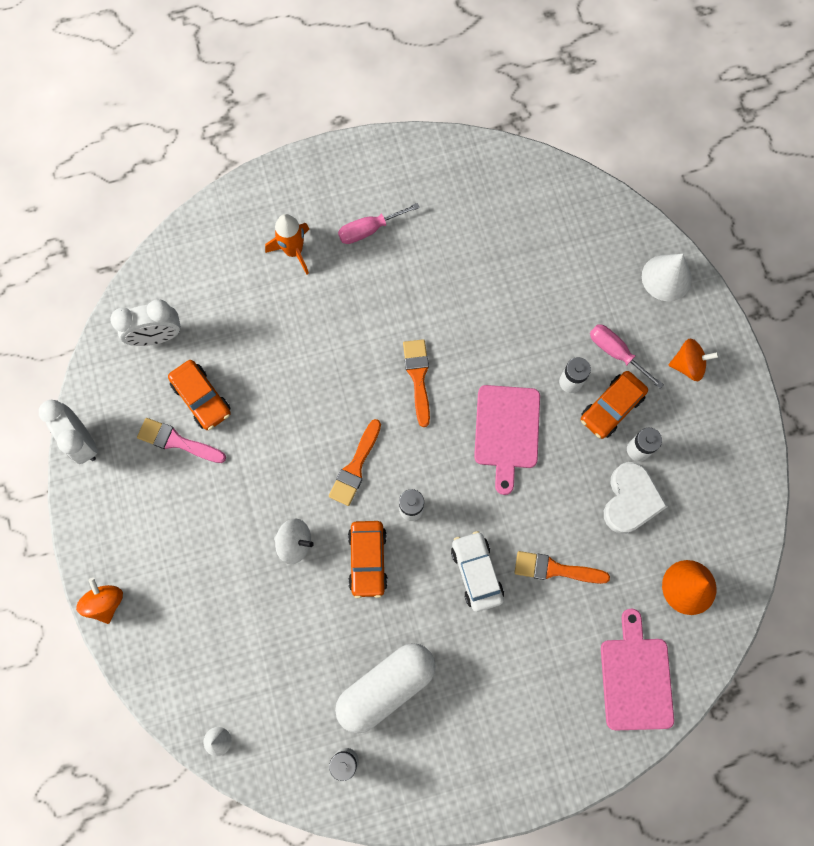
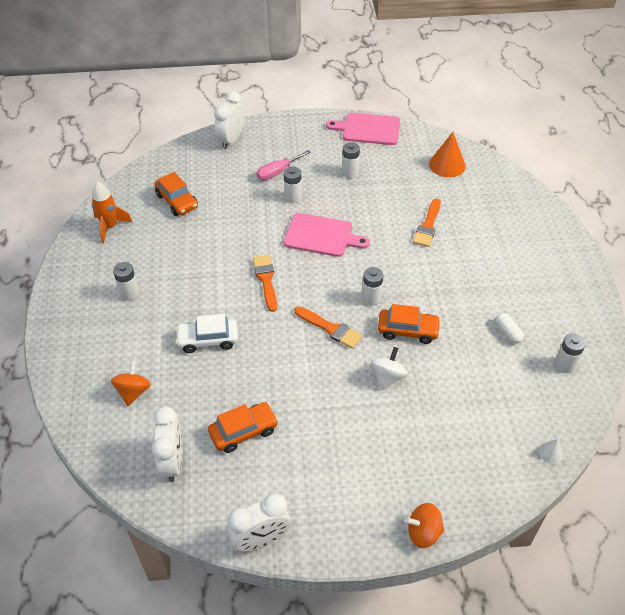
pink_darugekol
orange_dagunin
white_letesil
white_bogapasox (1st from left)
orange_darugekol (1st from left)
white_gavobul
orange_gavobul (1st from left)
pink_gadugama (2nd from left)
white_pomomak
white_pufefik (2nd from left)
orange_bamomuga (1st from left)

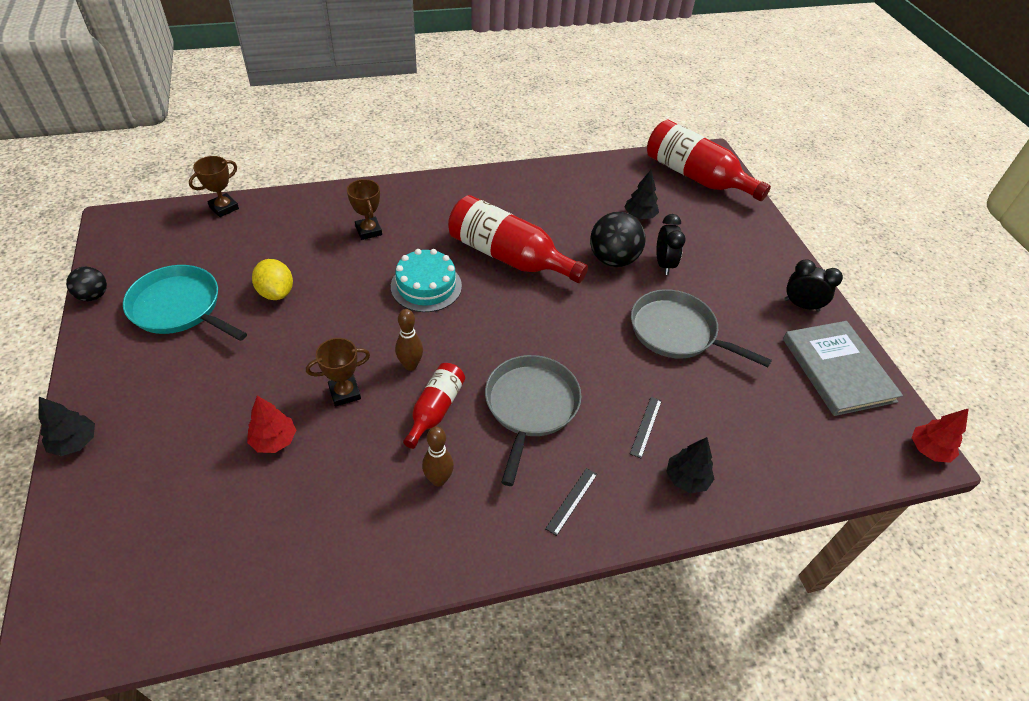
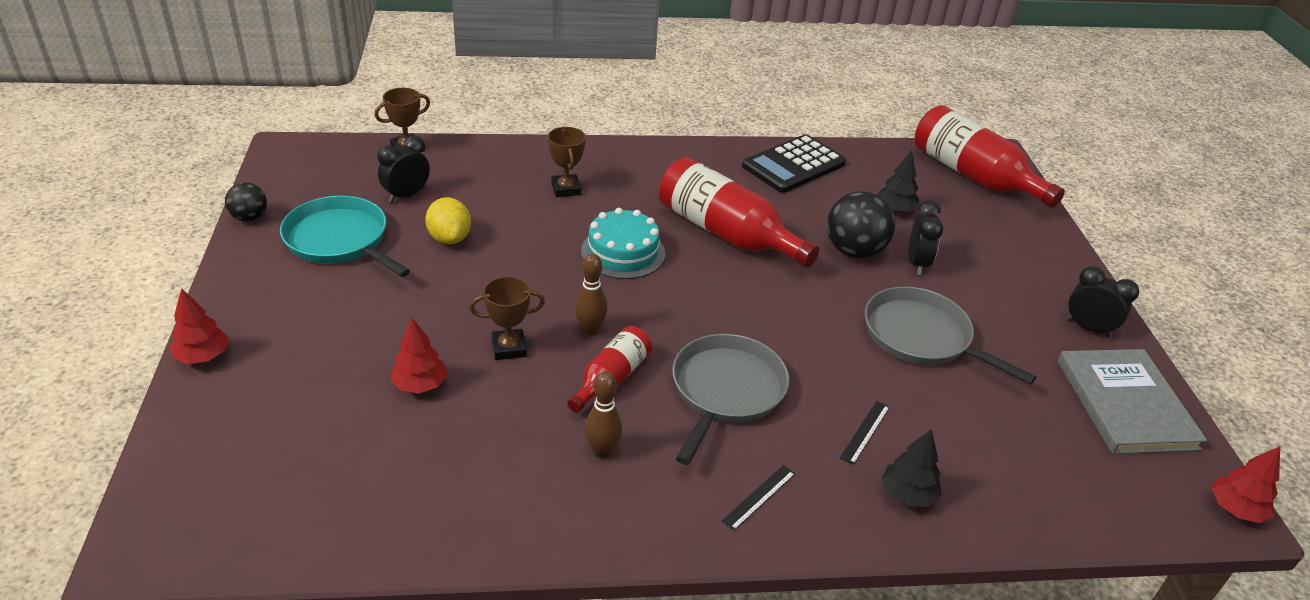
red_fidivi (1st from left)
black_pufefik (1st from left)
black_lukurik

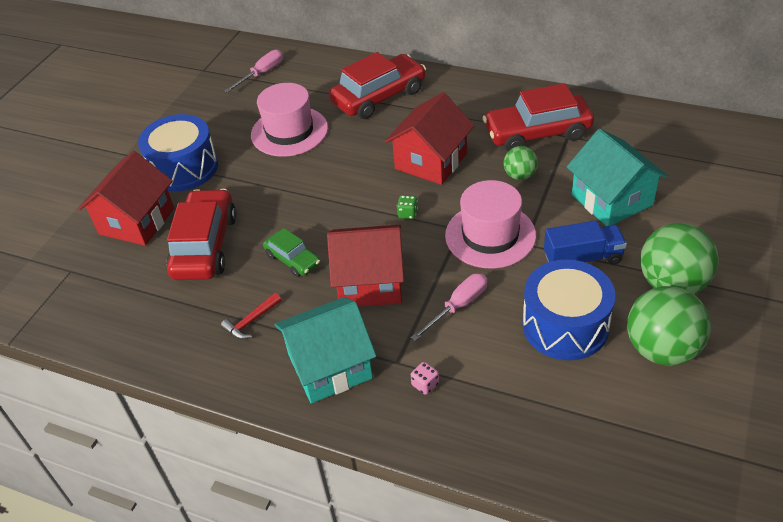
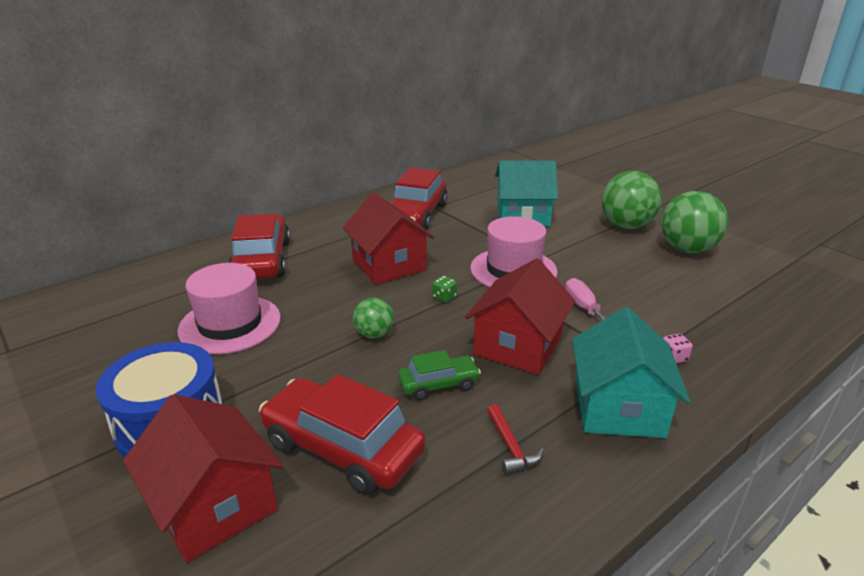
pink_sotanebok (1st from left in the first image)
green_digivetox (1st from left)
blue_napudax (2nd from left in the first image)
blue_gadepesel

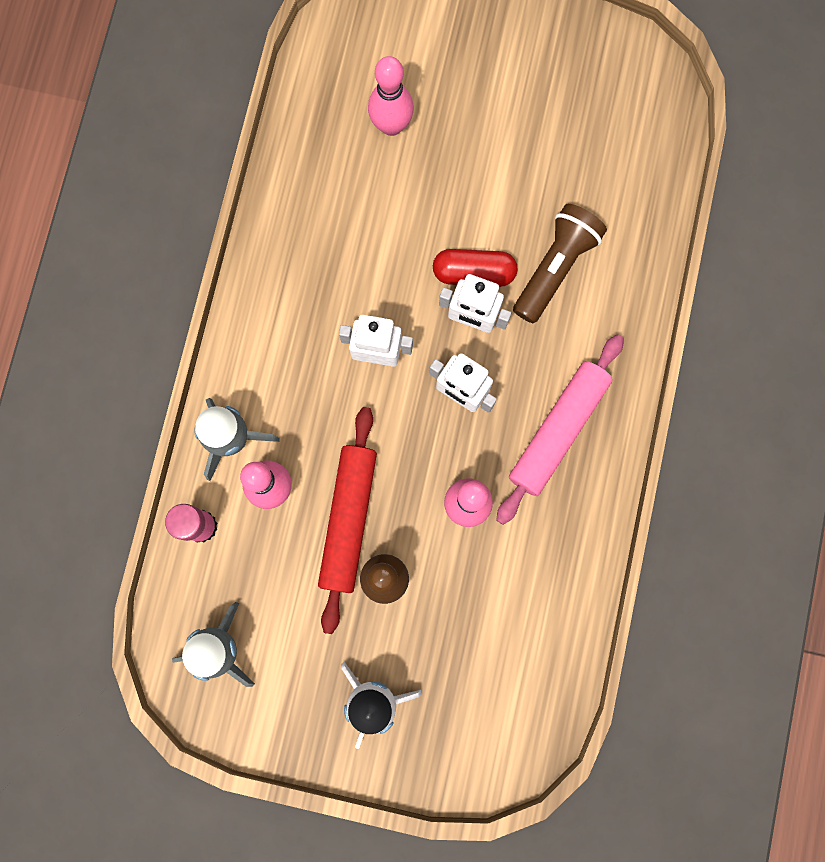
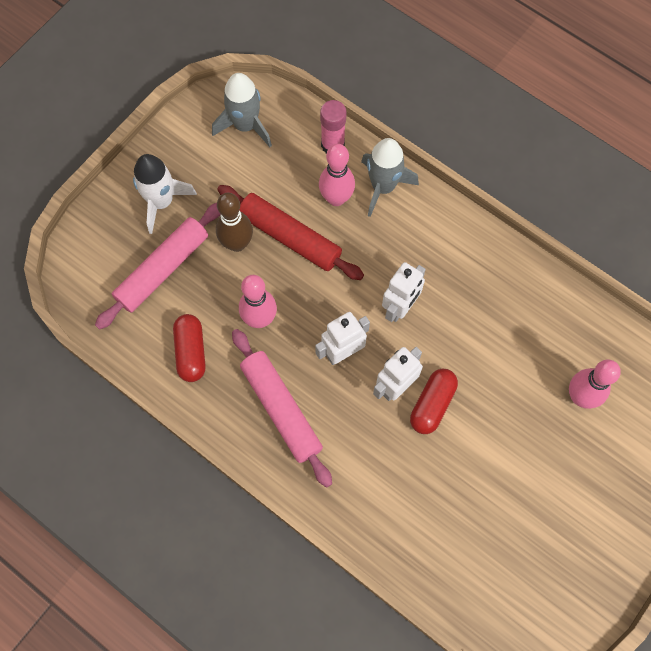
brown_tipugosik
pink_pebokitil (1st from left)
red_letesil (1st from left)

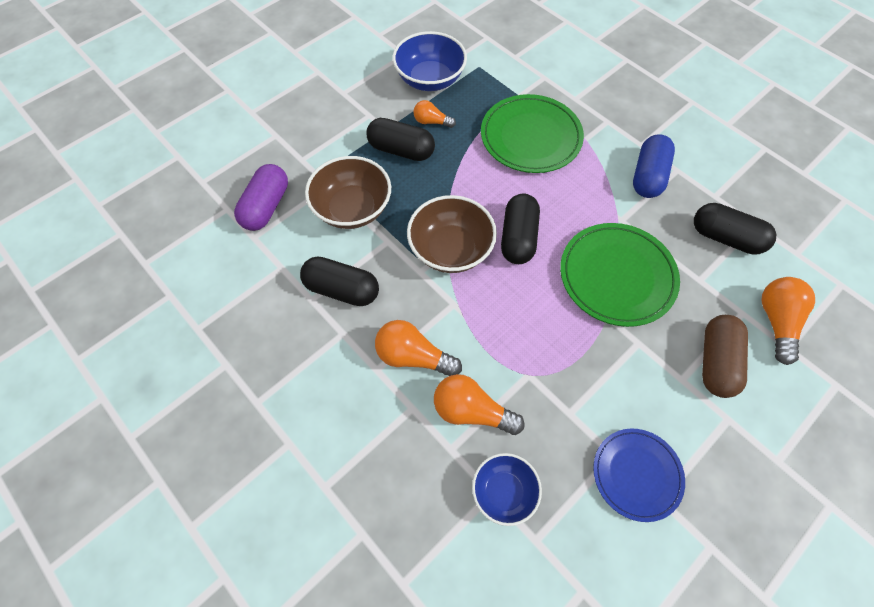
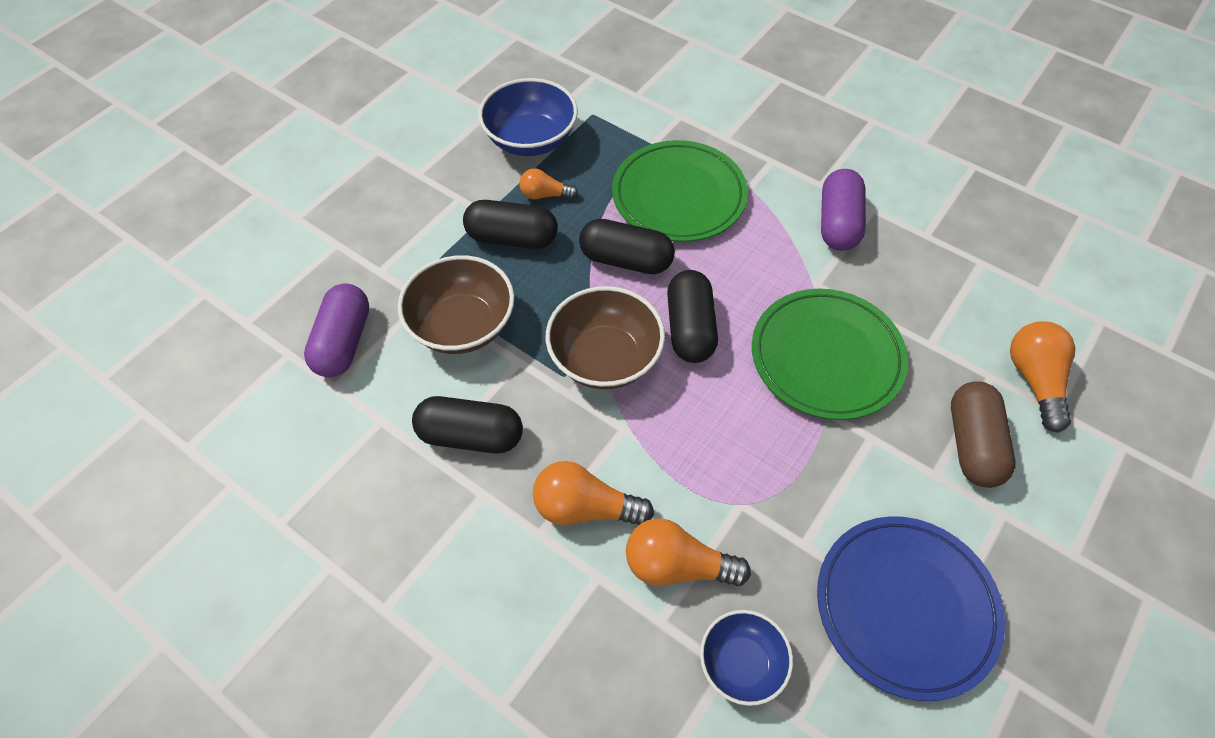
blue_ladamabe
purple_letesil (2nd from left)
black_letesil (3rd from left)

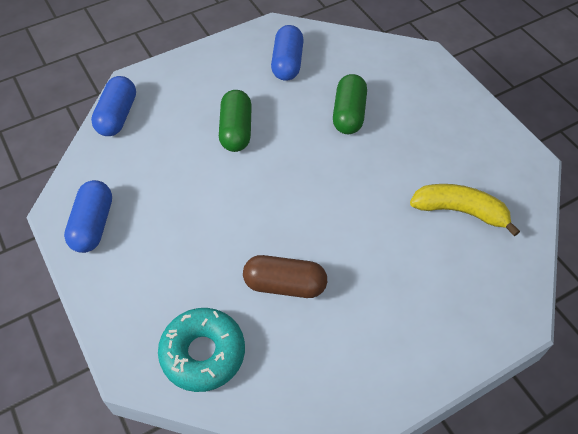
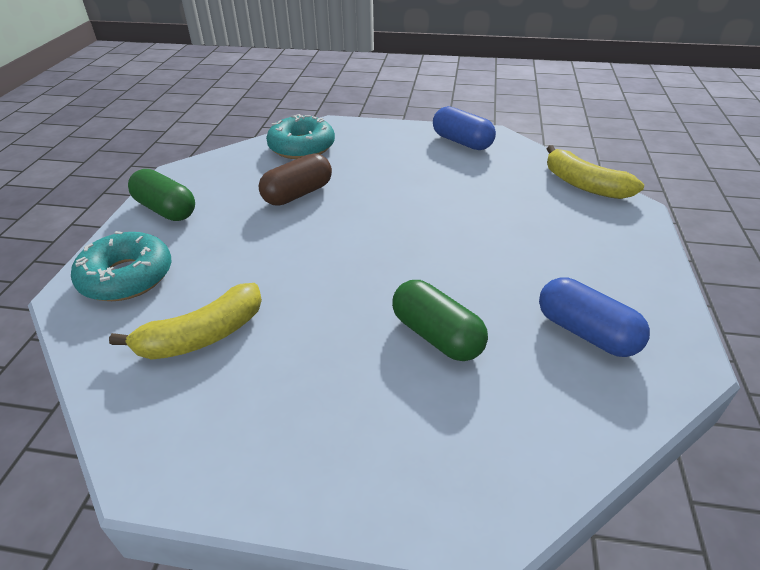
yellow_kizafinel (2nd from left)
green_letesil (1st from left)
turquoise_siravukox (1st from left)

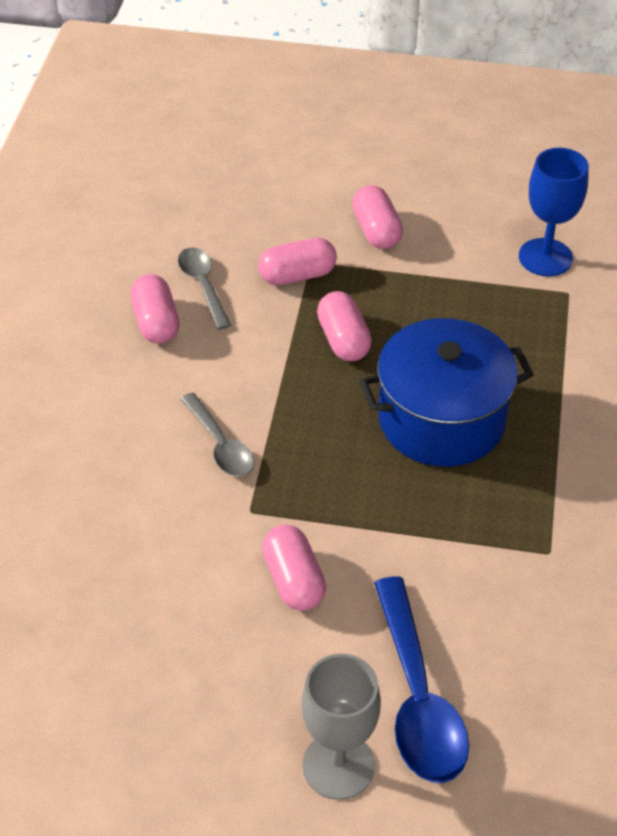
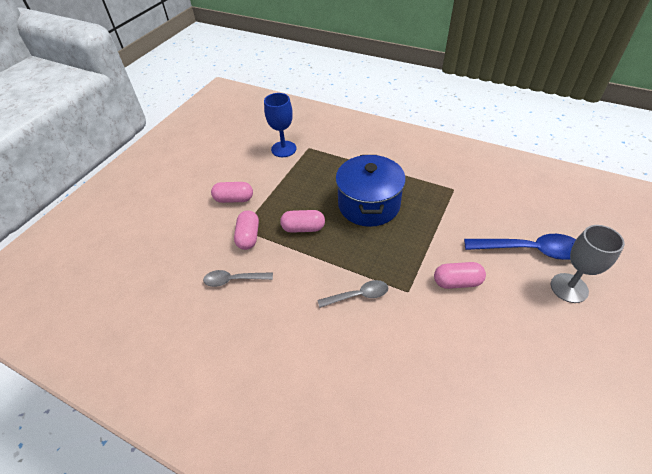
pink_letesil (1st from left in the first image)

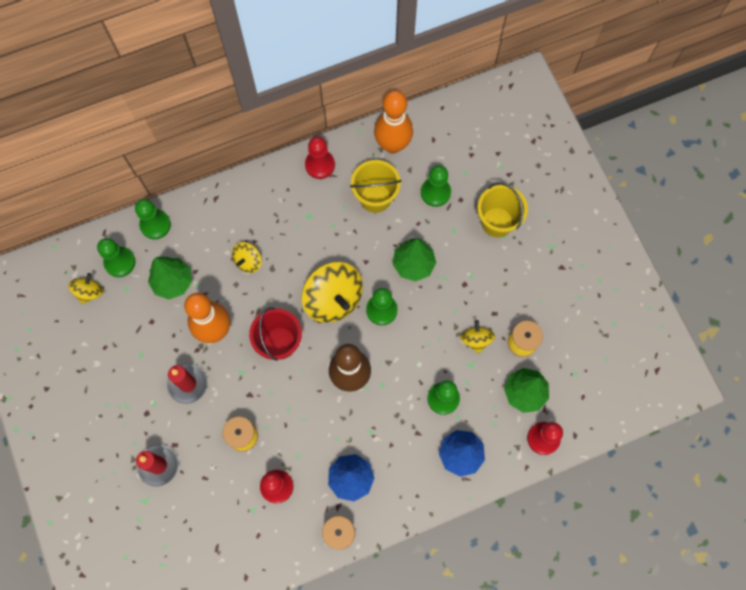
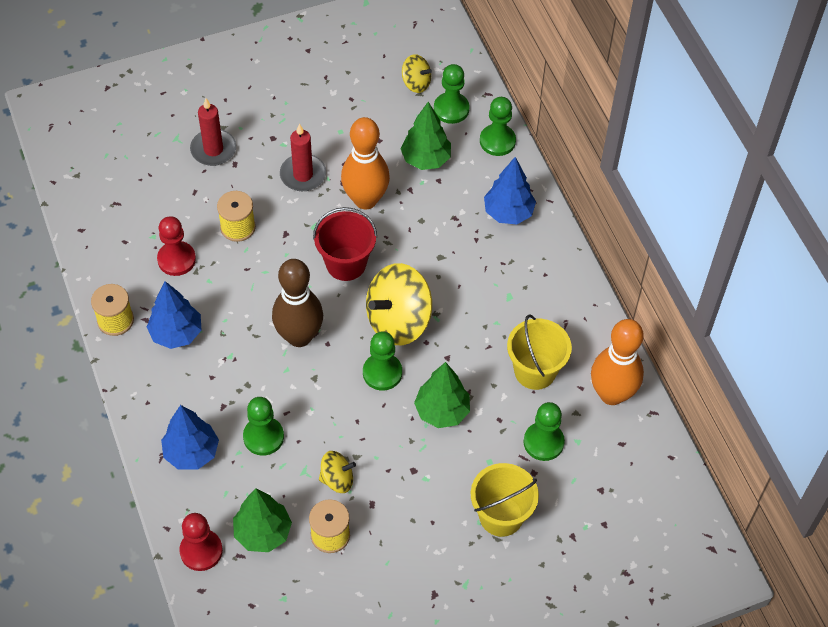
yellow_bamomuga (2nd from left in the first image)
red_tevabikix (2nd from left in the first image)
blue_fidivi (3rd from left)

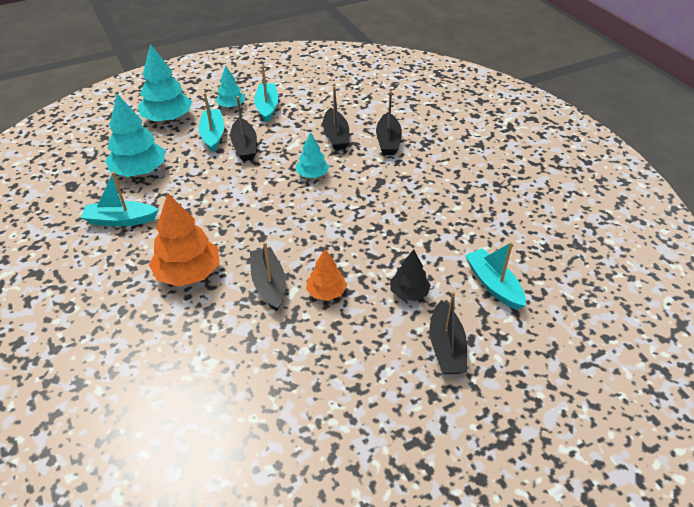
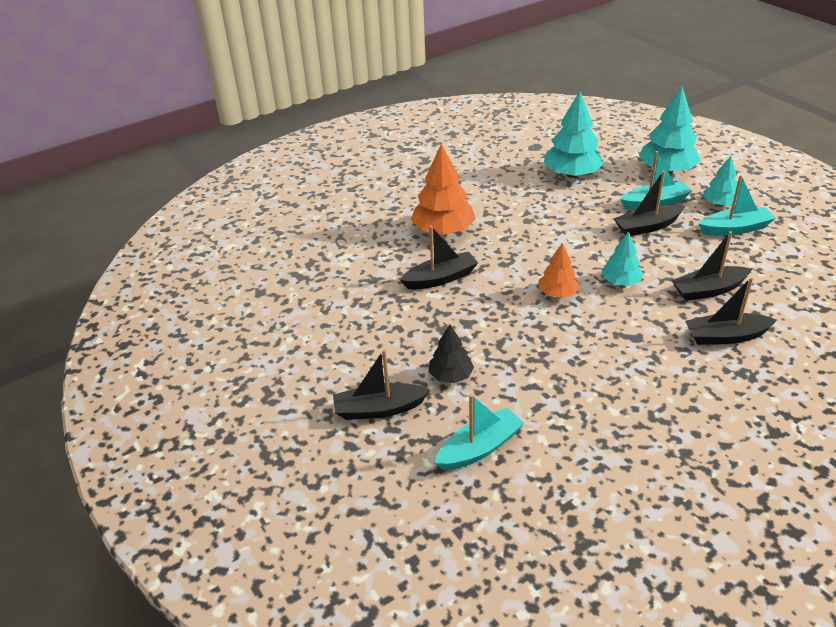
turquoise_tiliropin (1st from left in the first image)
orange_fidivi (2nd from left)

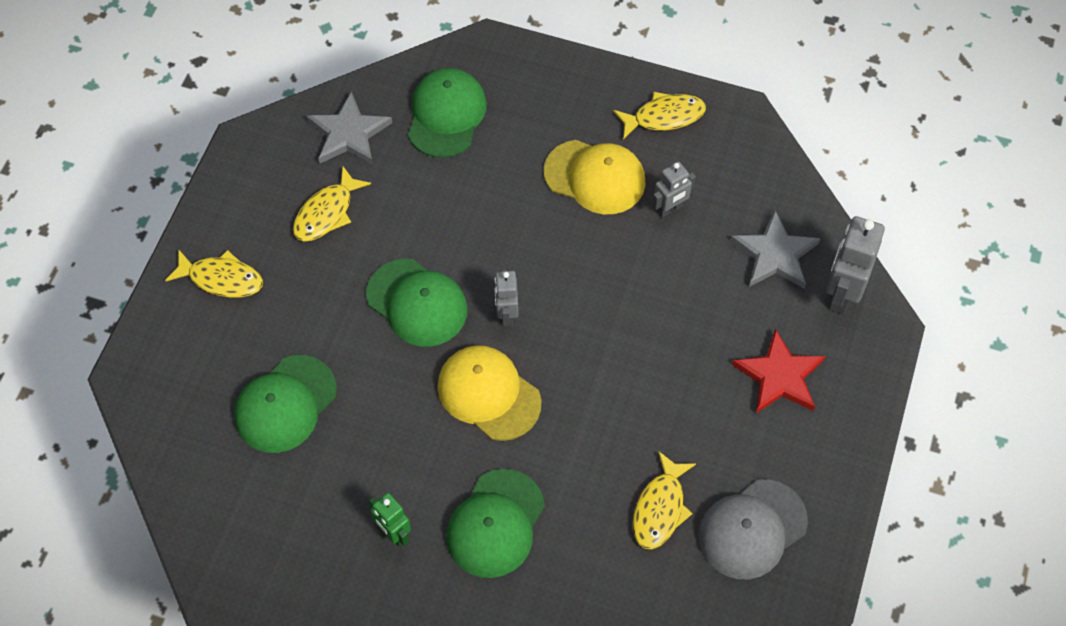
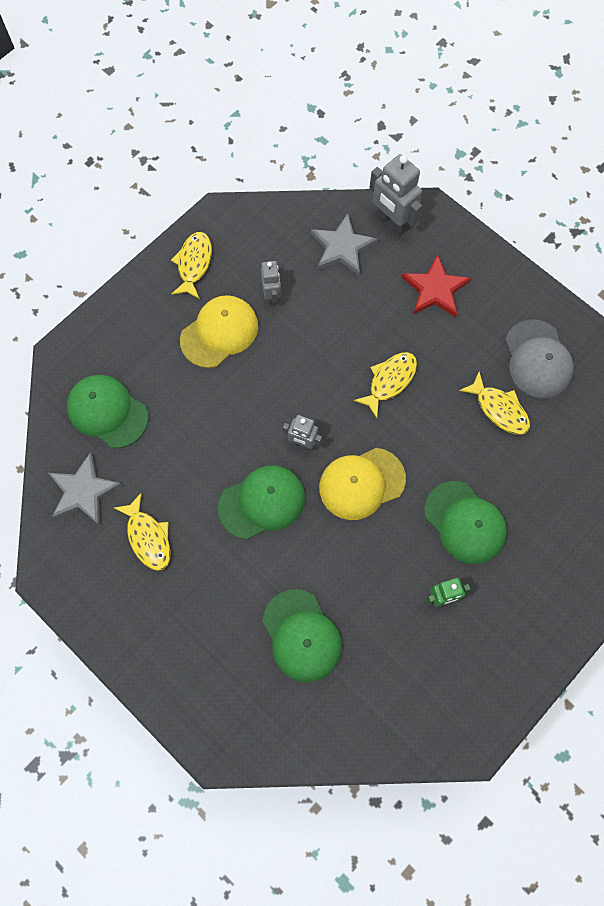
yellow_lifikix (3rd from left)

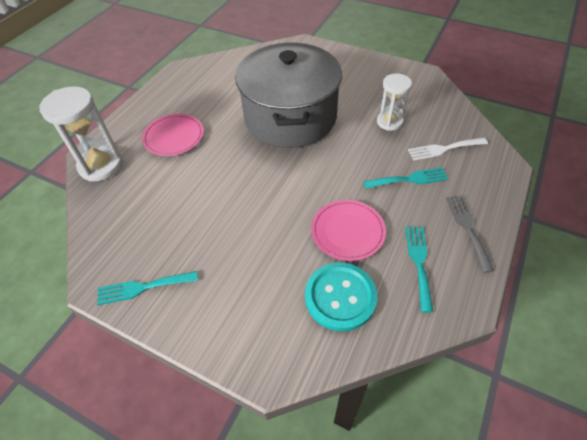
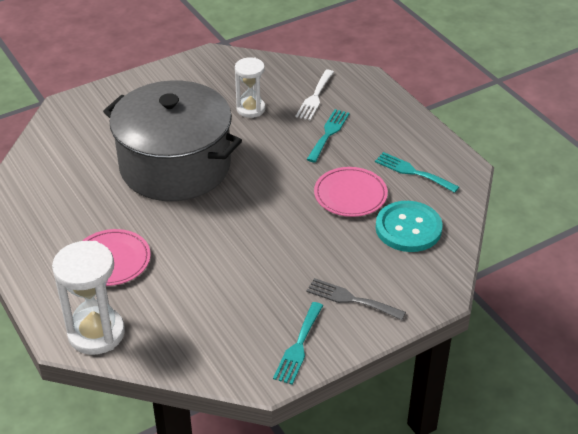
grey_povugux

